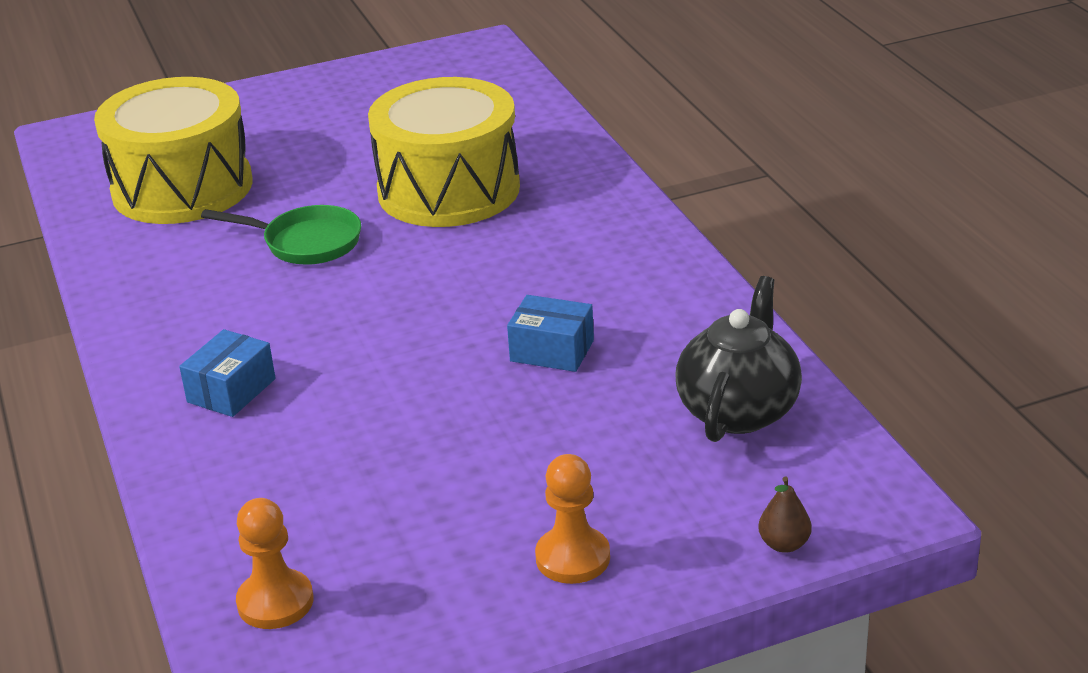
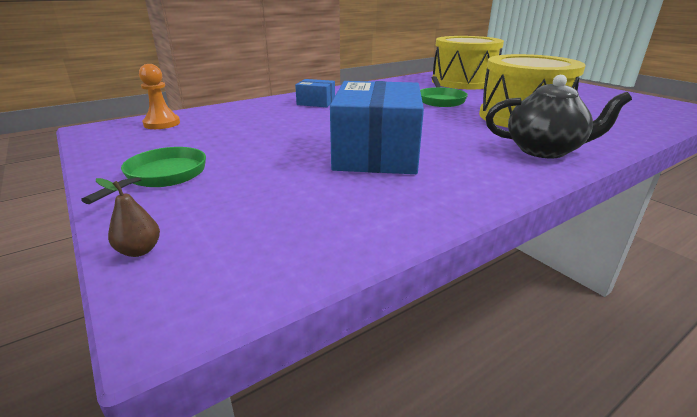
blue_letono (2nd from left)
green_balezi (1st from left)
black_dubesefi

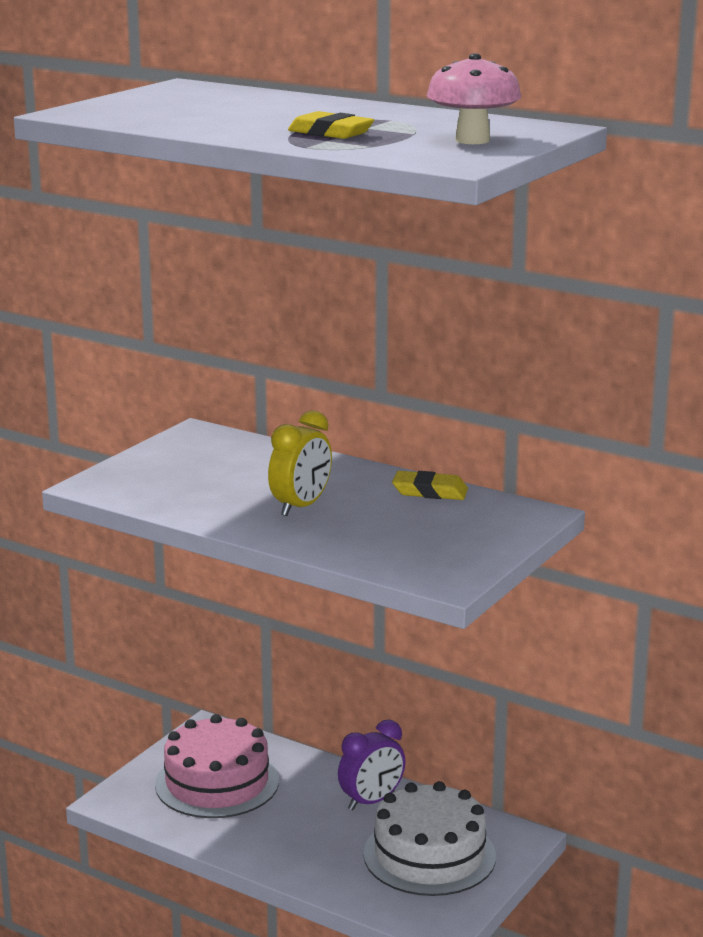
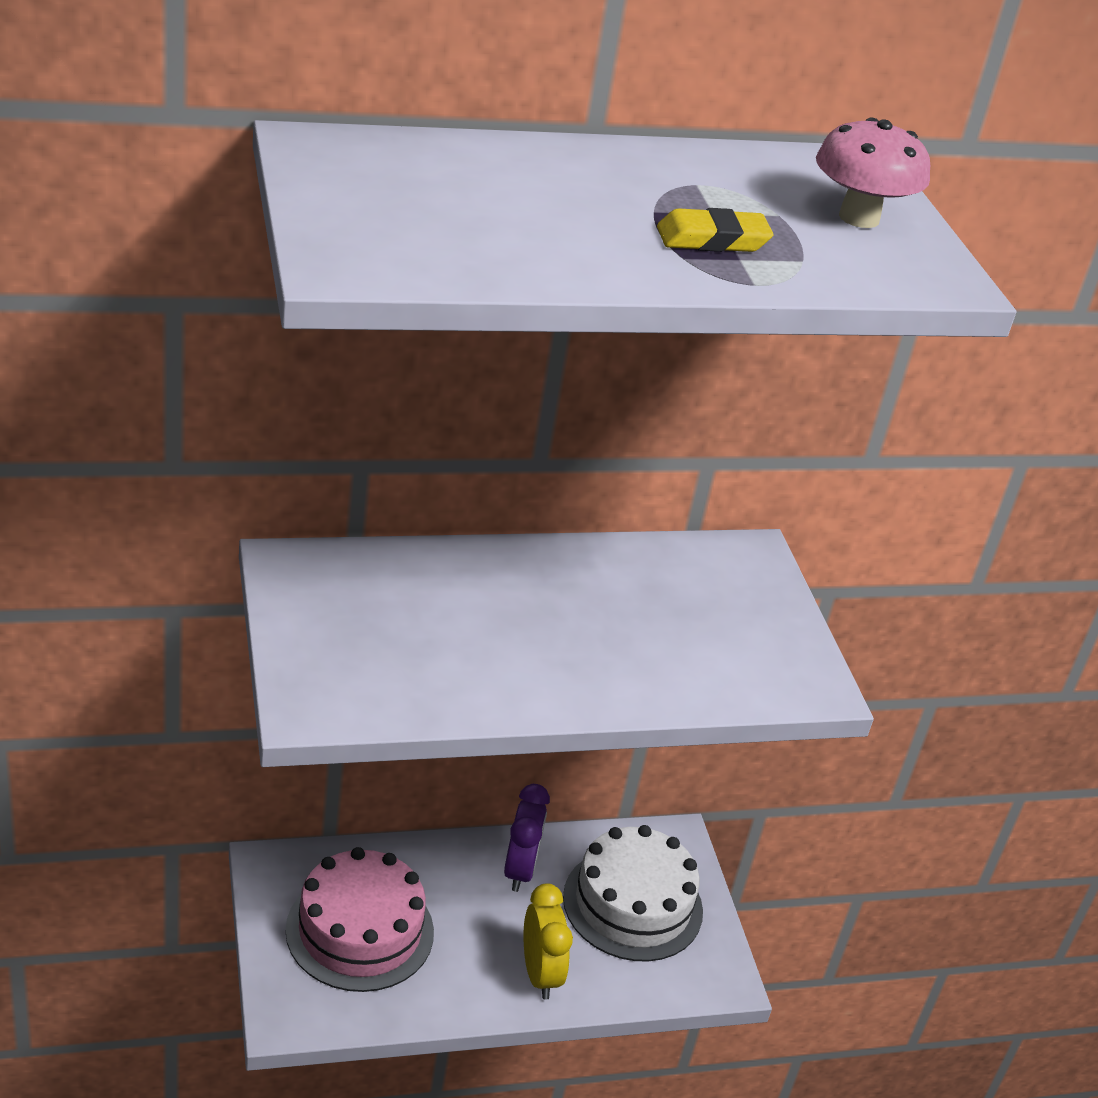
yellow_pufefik
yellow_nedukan (2nd from left in the first image)

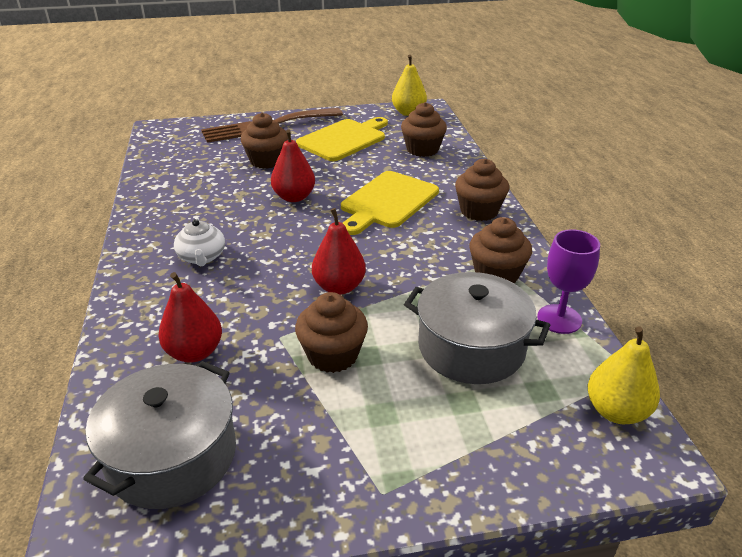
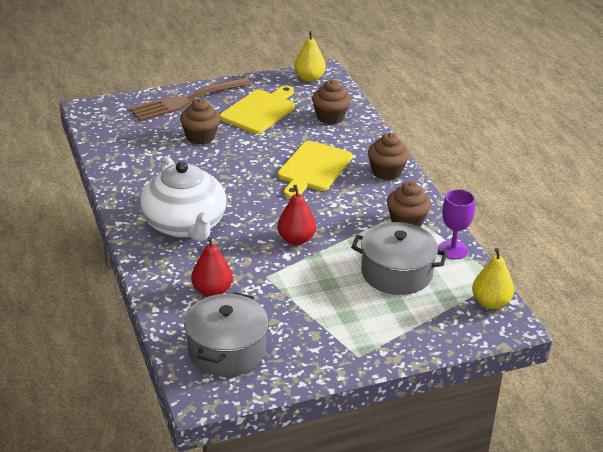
white_dubesefi
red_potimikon (2nd from left in the first image)
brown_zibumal (2nd from left in the first image)

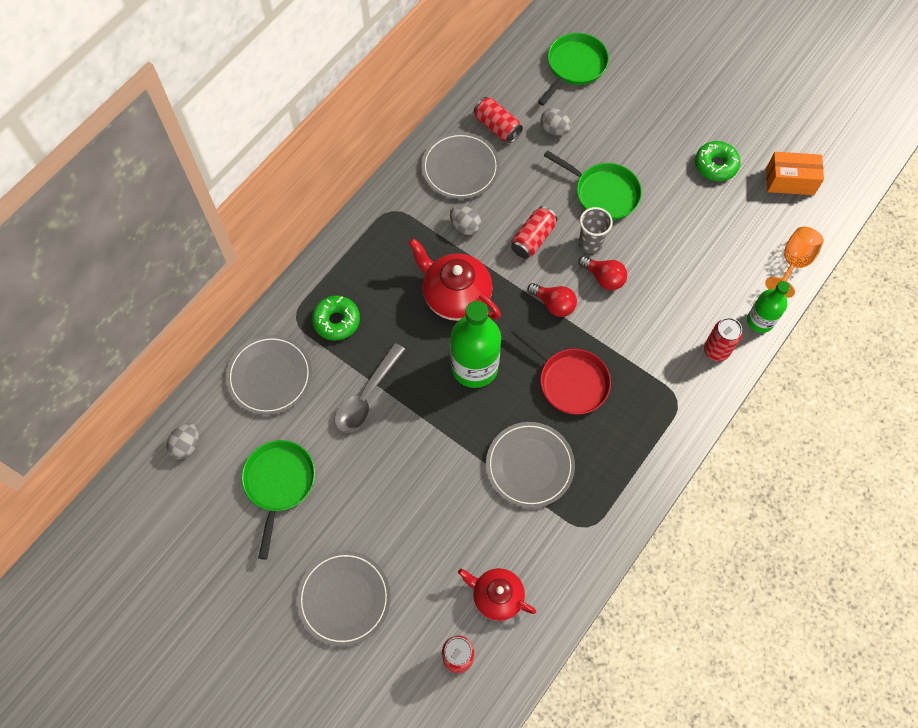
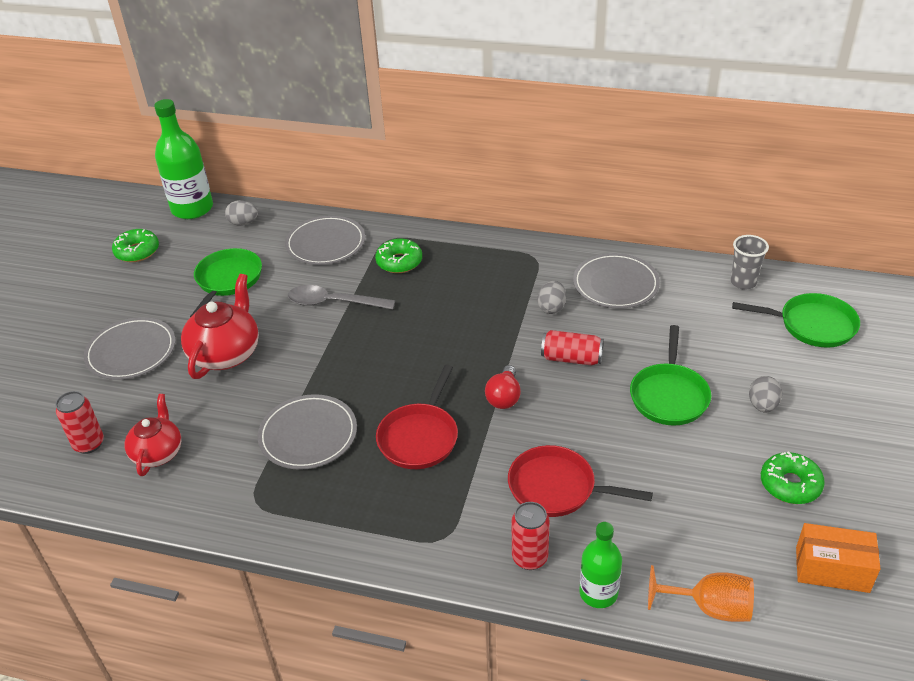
green_balezi (1st from left)
red_dubesefi (2nd from left)
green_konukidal (1st from left)
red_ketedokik (2nd from left in the first image)
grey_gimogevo (3rd from left)
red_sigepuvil (2nd from left in the first image)
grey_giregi
orange_letono
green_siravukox (1st from left)
red_balezi (2nd from left)

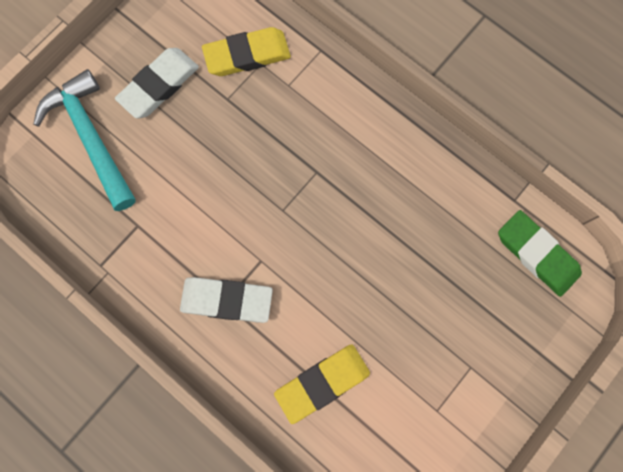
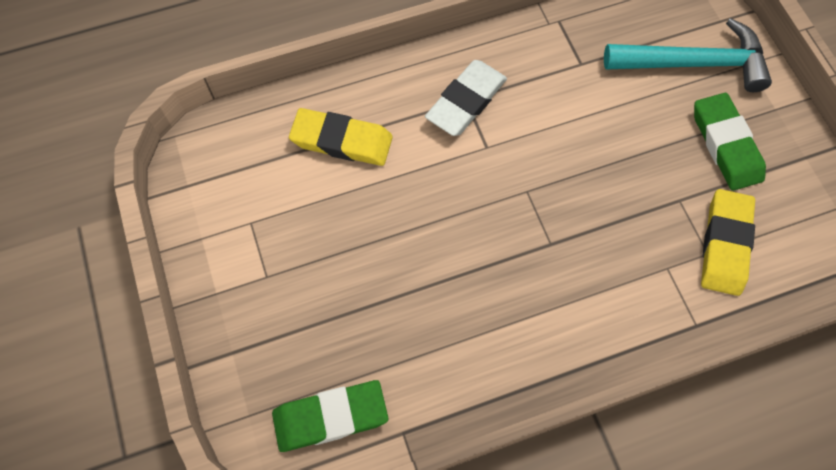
green_nedukan (2nd from left)
yellow_nedukan (1st from left)

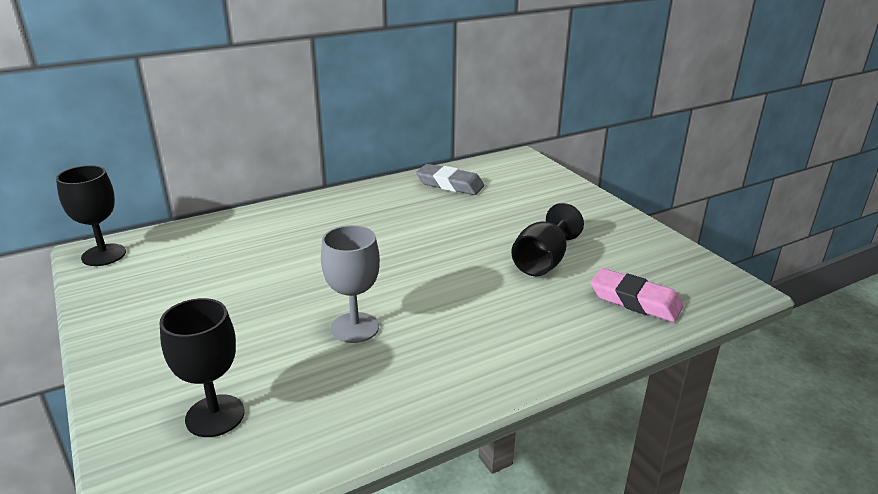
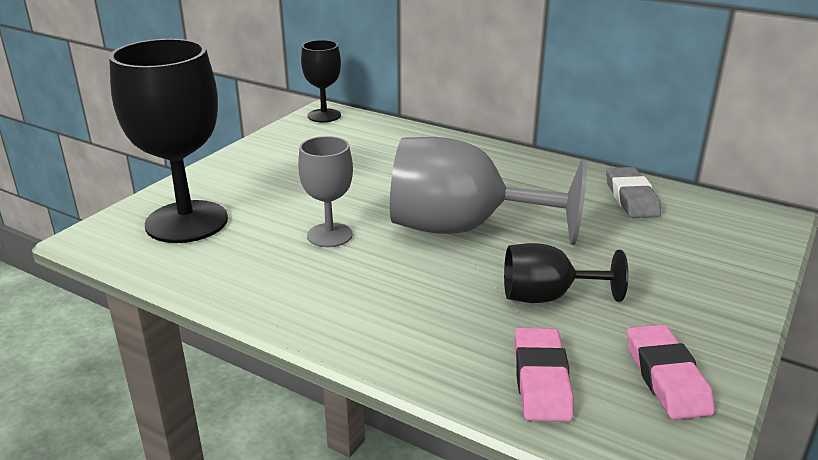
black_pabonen (1st from left)
grey_pabonen (2nd from left)
pink_nedukan (2nd from left)

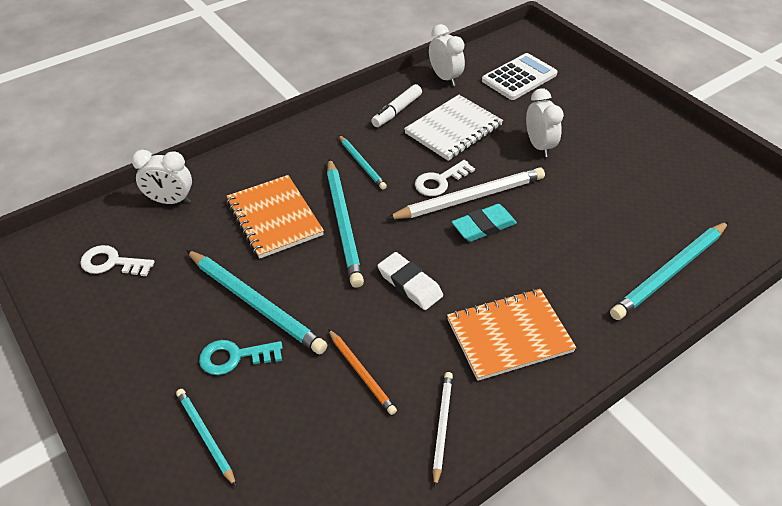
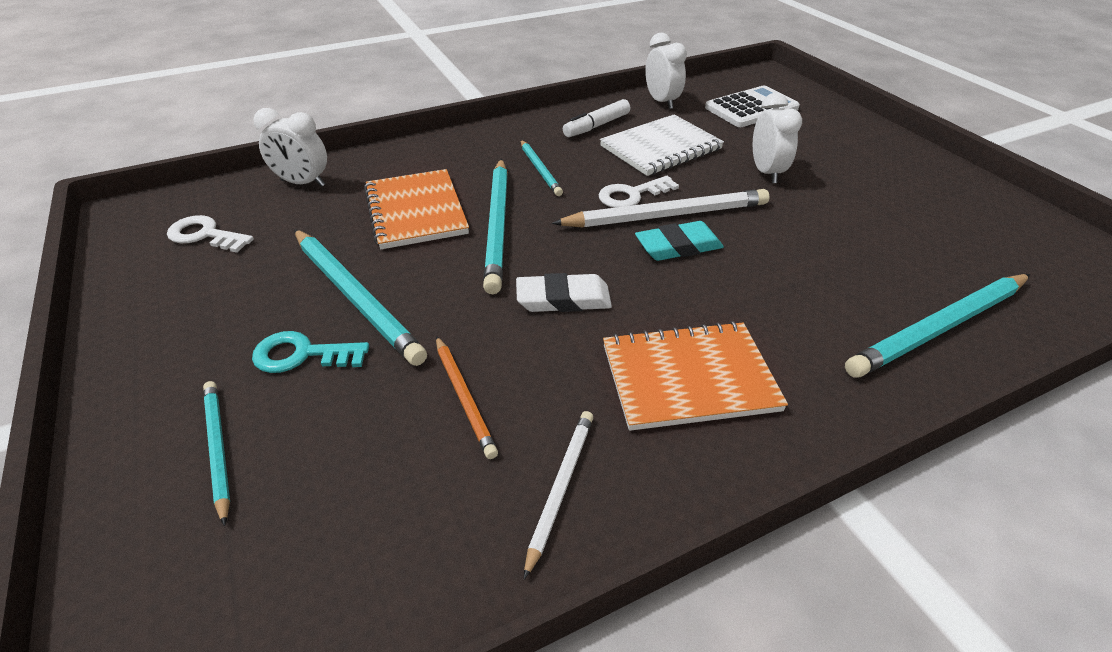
white_nedukan

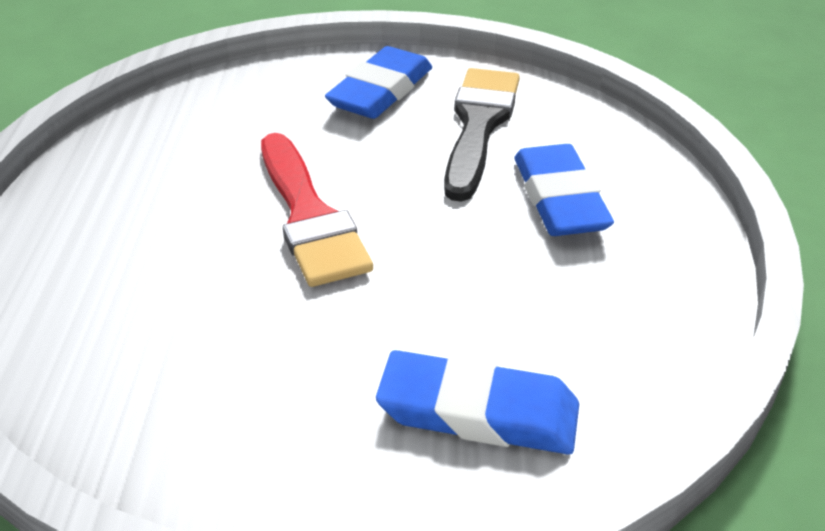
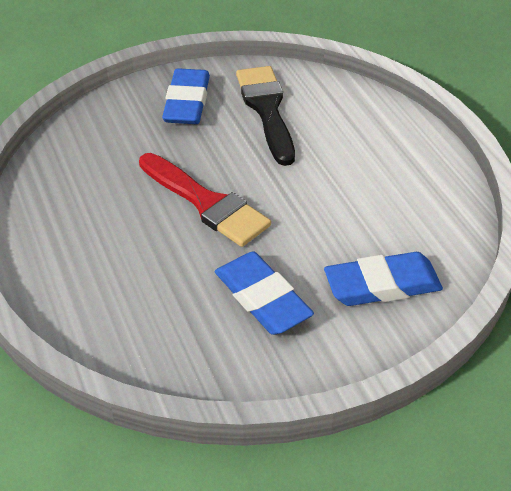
blue_nedukan (2nd from left)

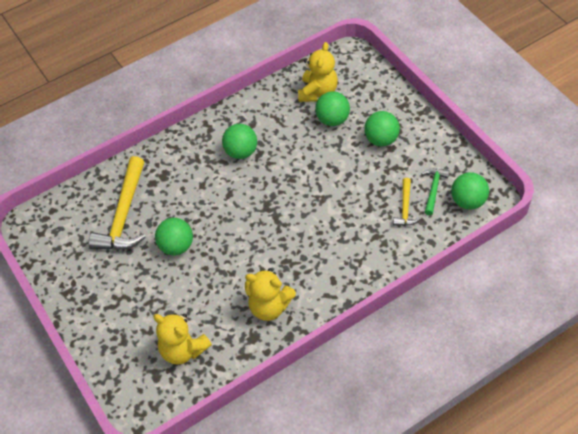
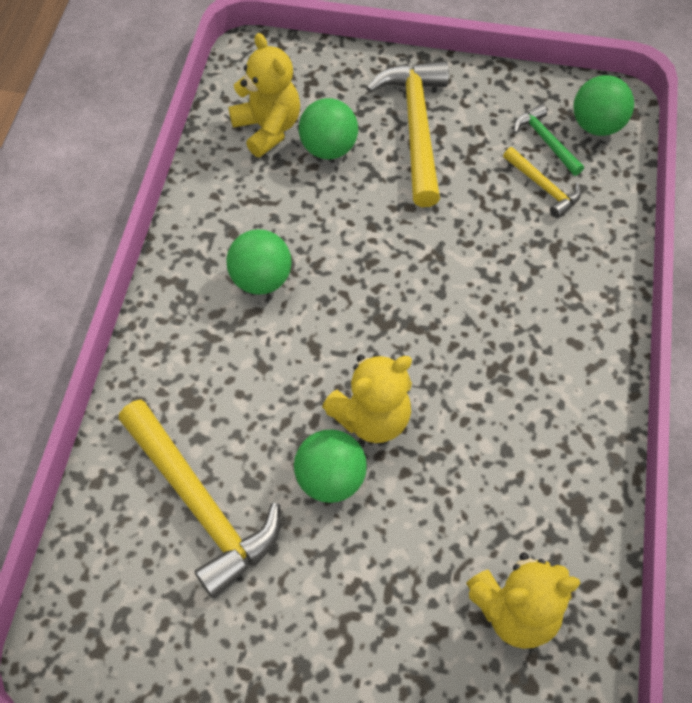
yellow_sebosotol (2nd from left)
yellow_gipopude (2nd from left)

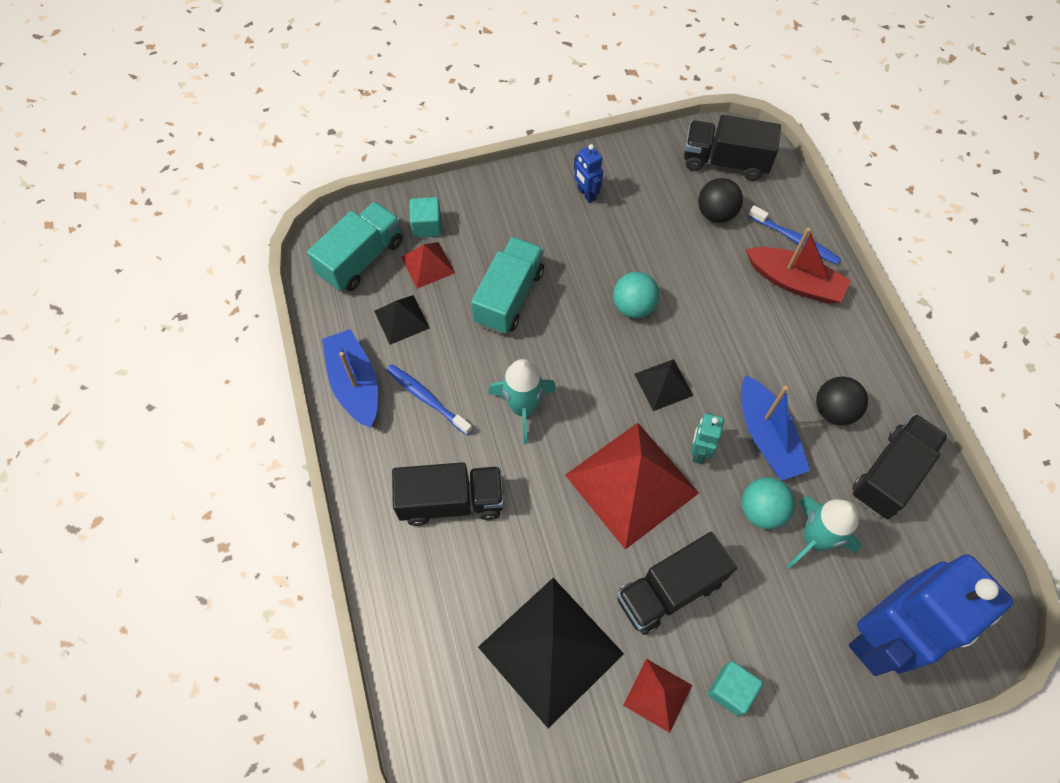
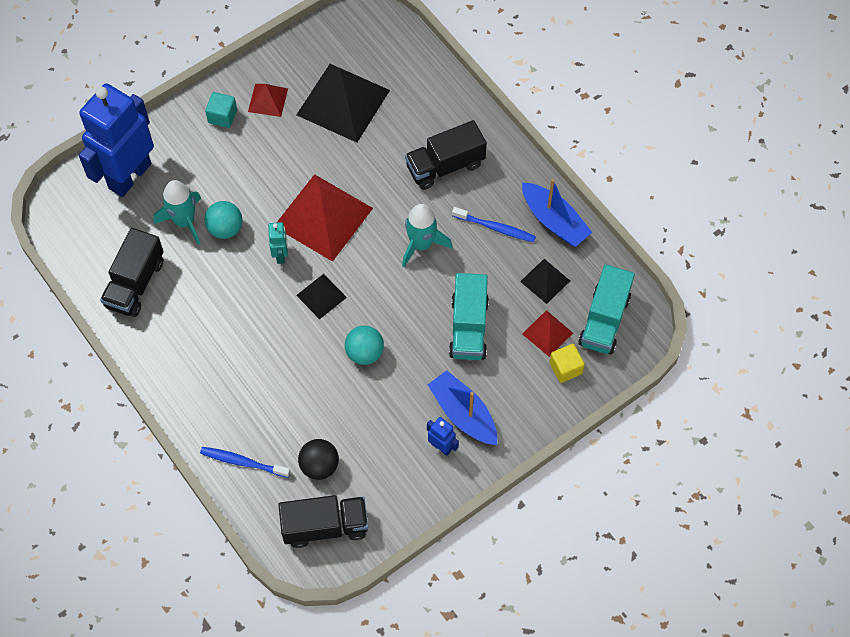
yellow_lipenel
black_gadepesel (2nd from left in the first image)
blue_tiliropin (1st from left)
red_tiliropin
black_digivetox (2nd from left in the first image)

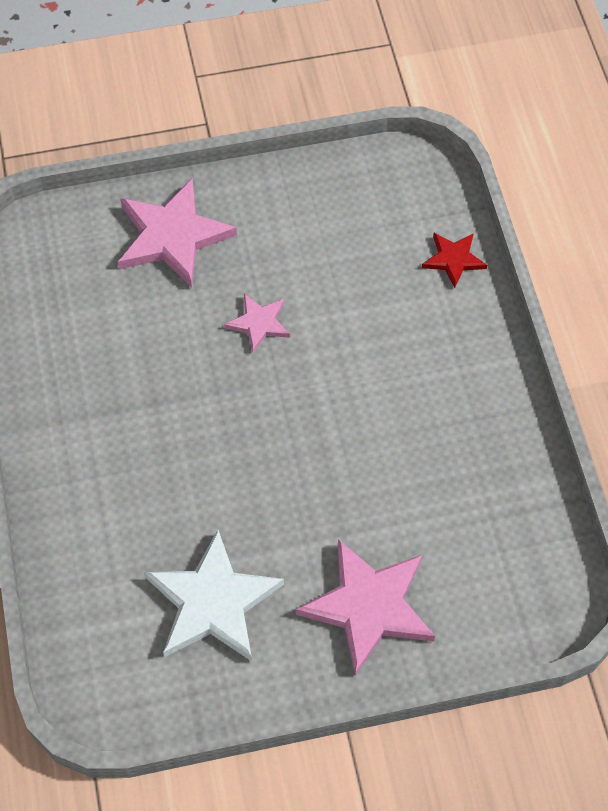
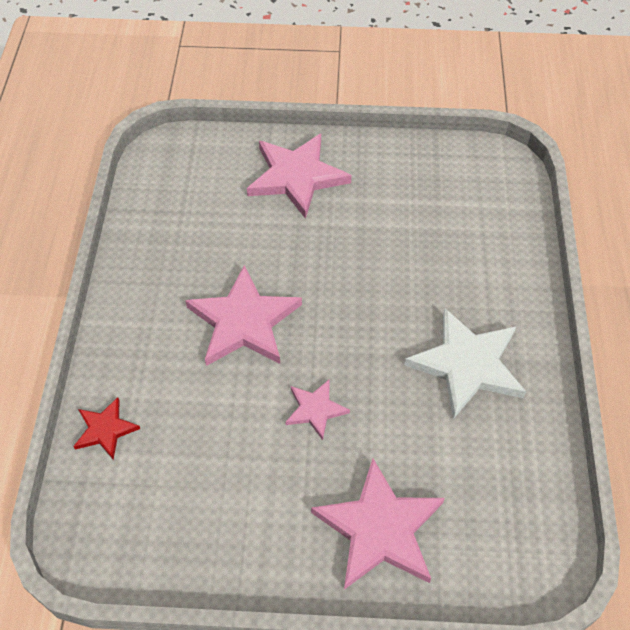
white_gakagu
pink_gakagu (1st from left)

